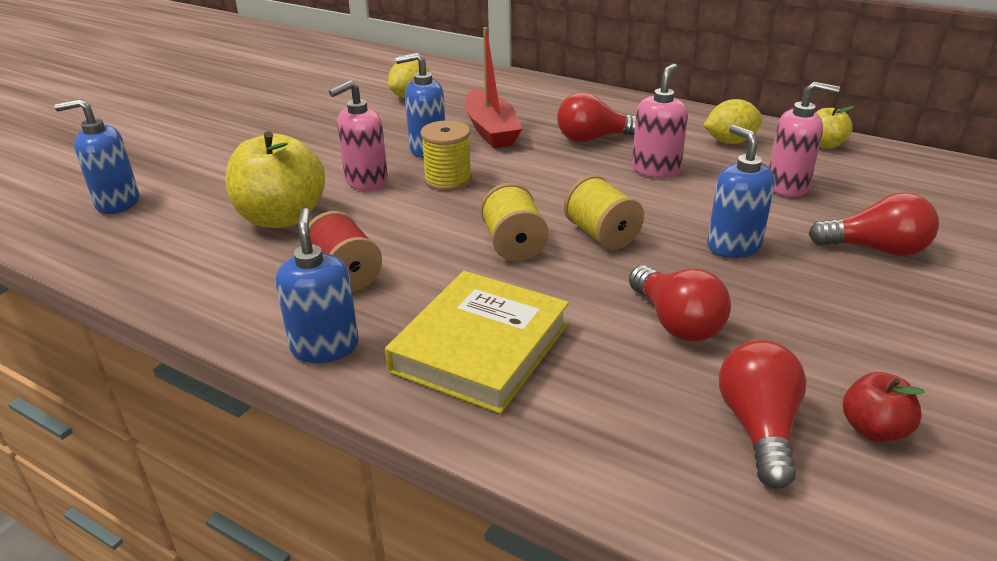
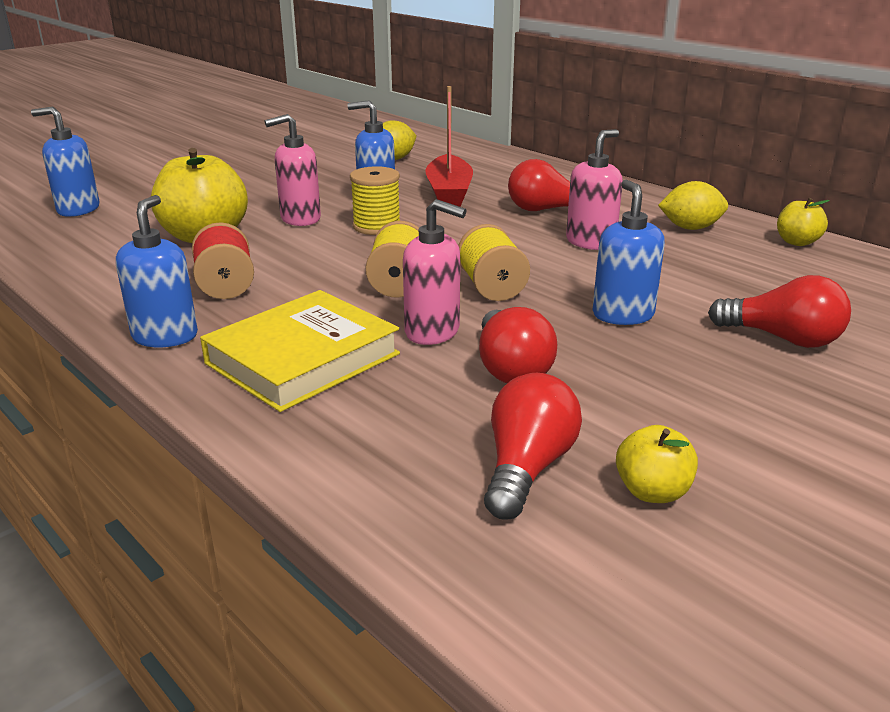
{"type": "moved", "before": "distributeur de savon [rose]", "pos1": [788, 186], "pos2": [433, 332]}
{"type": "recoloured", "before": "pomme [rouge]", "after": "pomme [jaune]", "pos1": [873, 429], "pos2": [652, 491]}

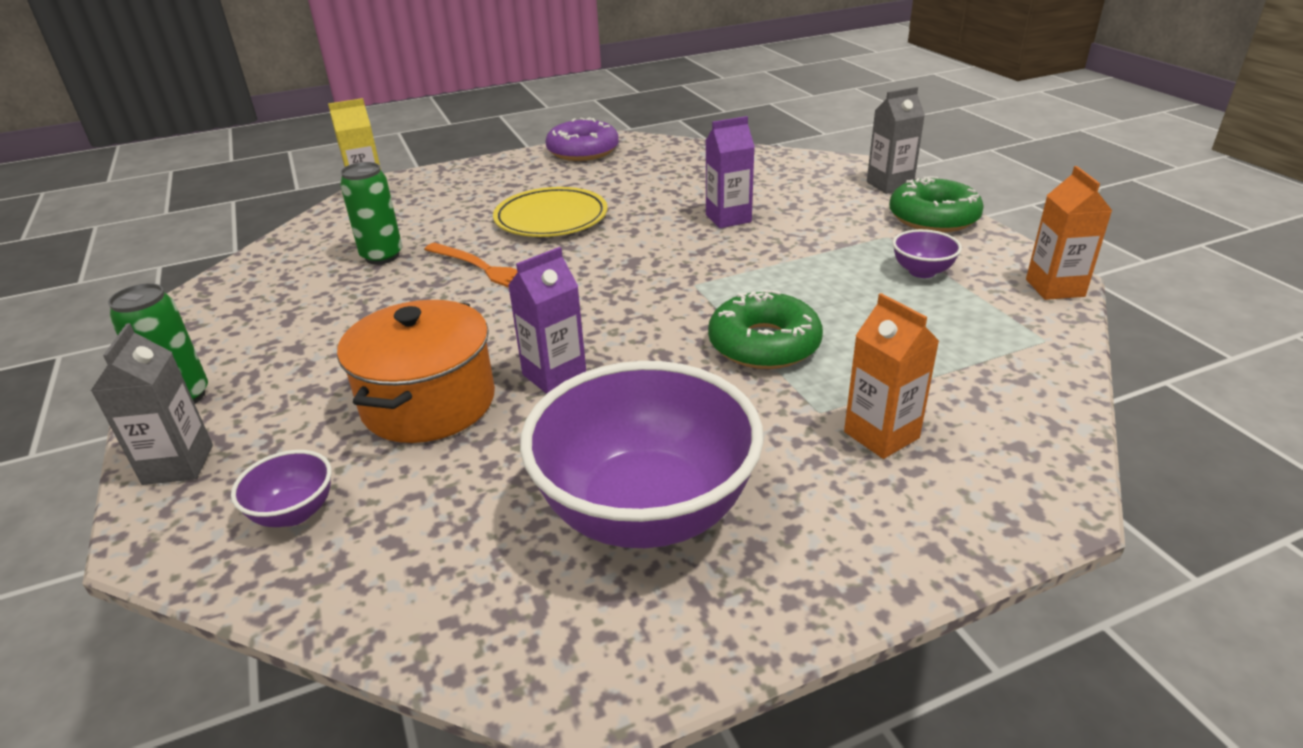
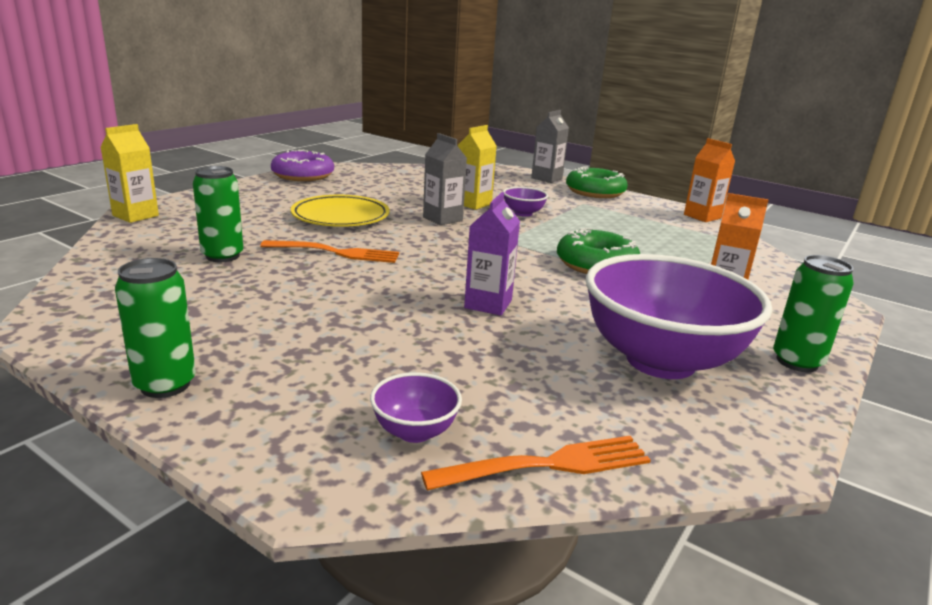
{"type": "added", "after": "fourchette [orange]", "pos2": [547, 465]}
{"type": "moved", "before": "brique de lait [gris]", "pos1": [178, 464], "pos2": [442, 219]}
{"type": "recoloured", "before": "brique de lait [violet]", "after": "brique de lait [jaune]", "pos1": [728, 218], "pos2": [473, 204]}
{"type": "moved", "before": "bol [violet]", "pos1": [922, 271], "pos2": [523, 213]}
{"type": "added", "after": "canette [vert]", "pos2": [797, 362]}
{"type": "removed", "before": "marmite [orange]", "pos1": [429, 403]}

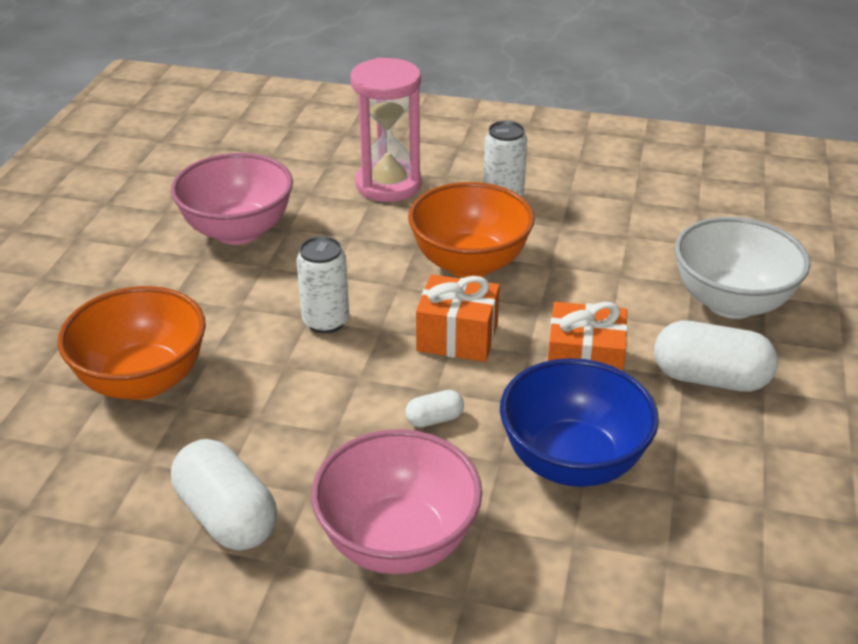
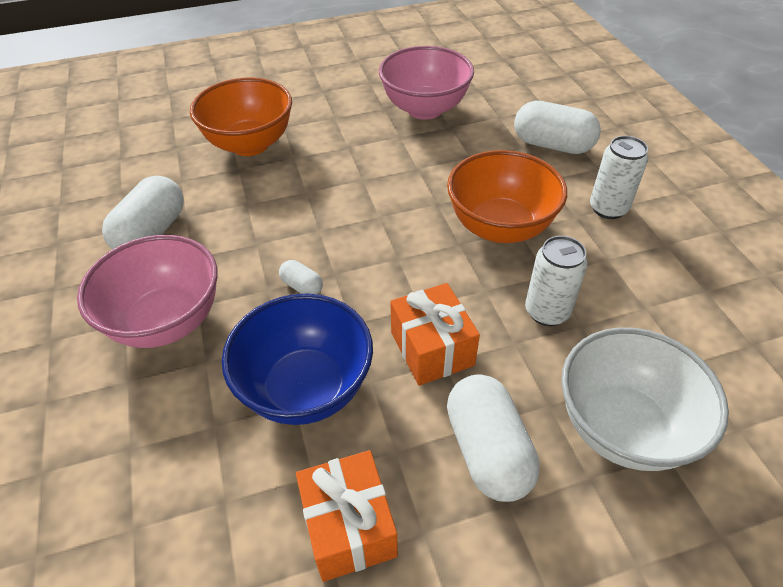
{"type": "moved", "before": "cadeau [orange]", "pos1": [457, 337], "pos2": [349, 526]}
{"type": "replaced", "before": "sablier [rose]", "after": "gélule [blanc]", "pos1": [388, 185], "pos2": [552, 145]}
{"type": "moved", "before": "canette [blanc]", "pos1": [326, 321], "pos2": [547, 312]}

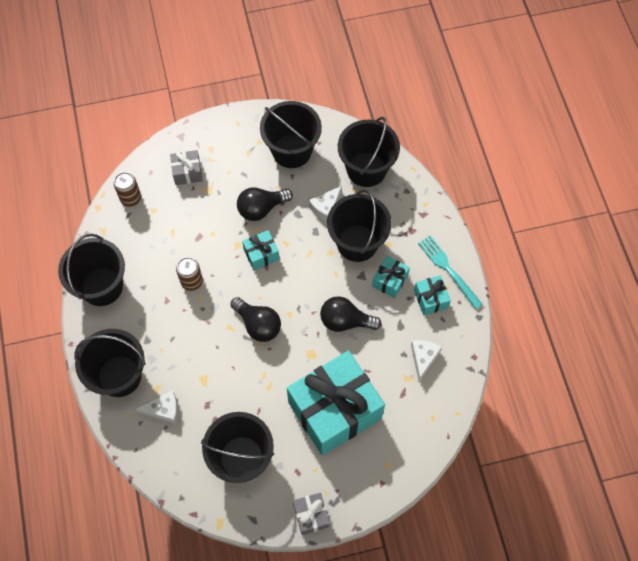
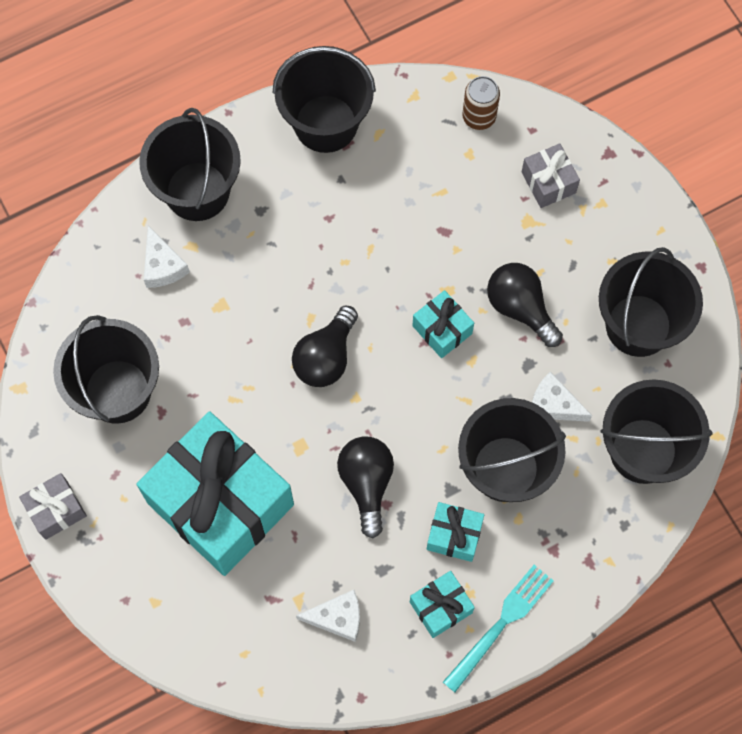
{"type": "removed", "before": "canette [marron]", "pos1": [192, 281]}

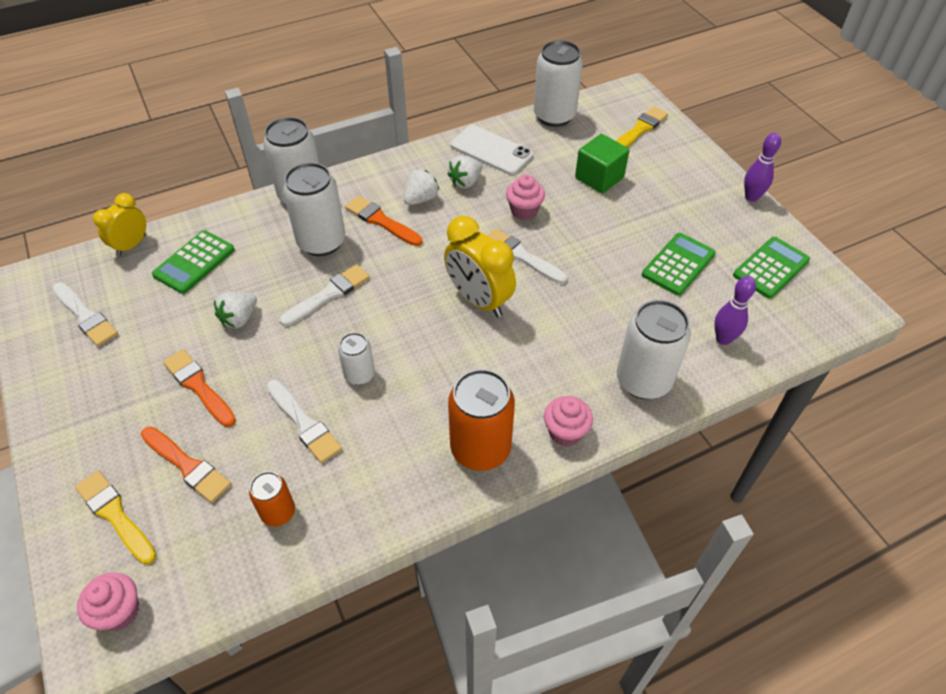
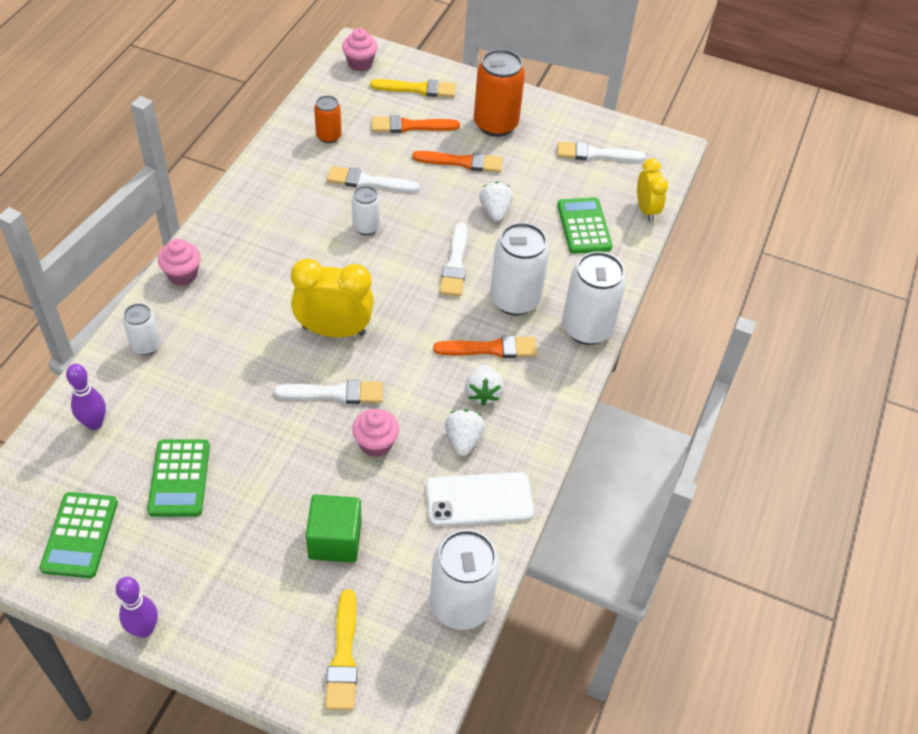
{"type": "resized", "before": "canette [blanc]", "pos1": [643, 380], "pos2": [146, 345], "scale": 0.55}
{"type": "moved", "before": "canette [orange]", "pos1": [480, 449], "pos2": [495, 124]}

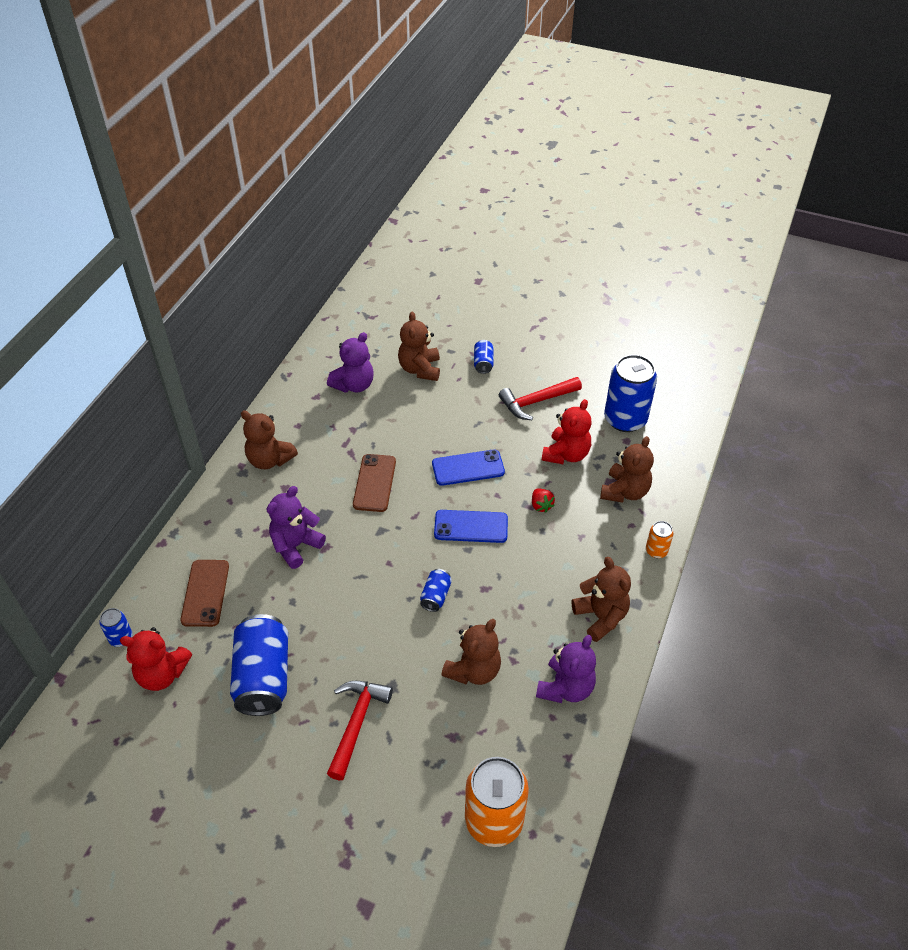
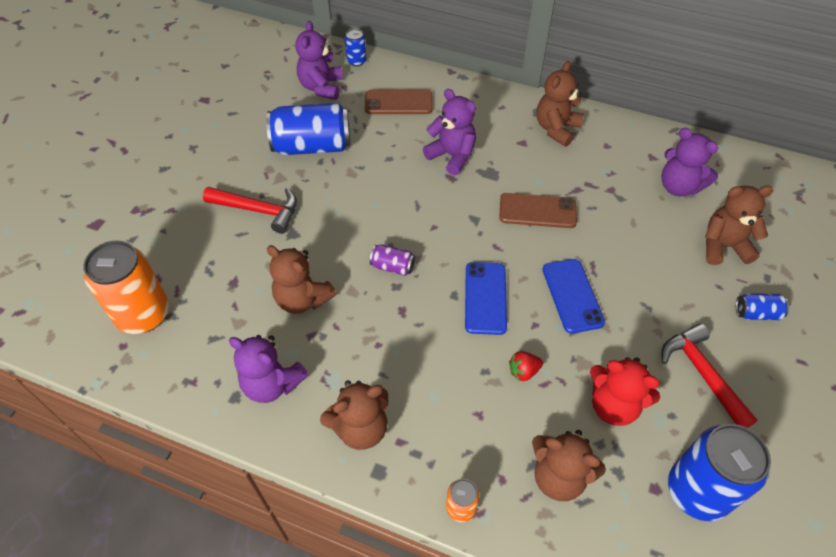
{"type": "recoloured", "before": "ours en peluche [rouge]", "after": "ours en peluche [violet]", "pos1": [162, 674], "pos2": [321, 87]}
{"type": "recoloured", "before": "canette [bleu]", "after": "canette [violet]", "pos1": [436, 596], "pos2": [392, 266]}

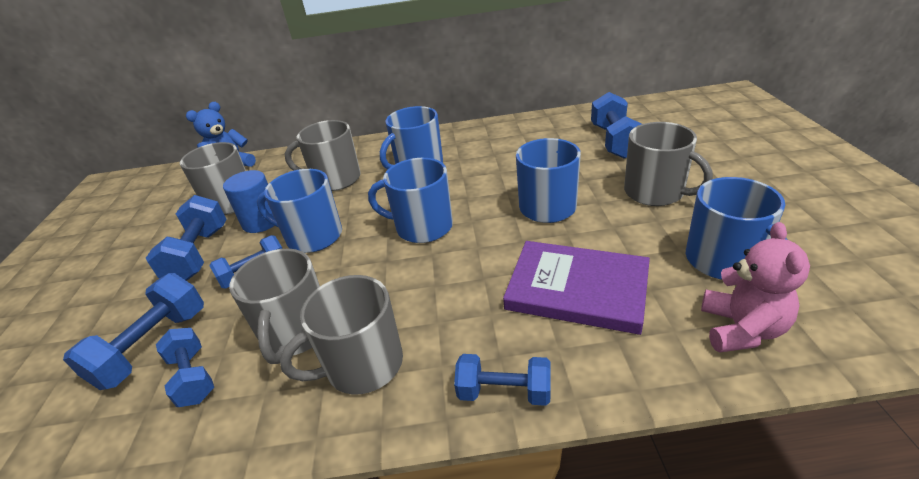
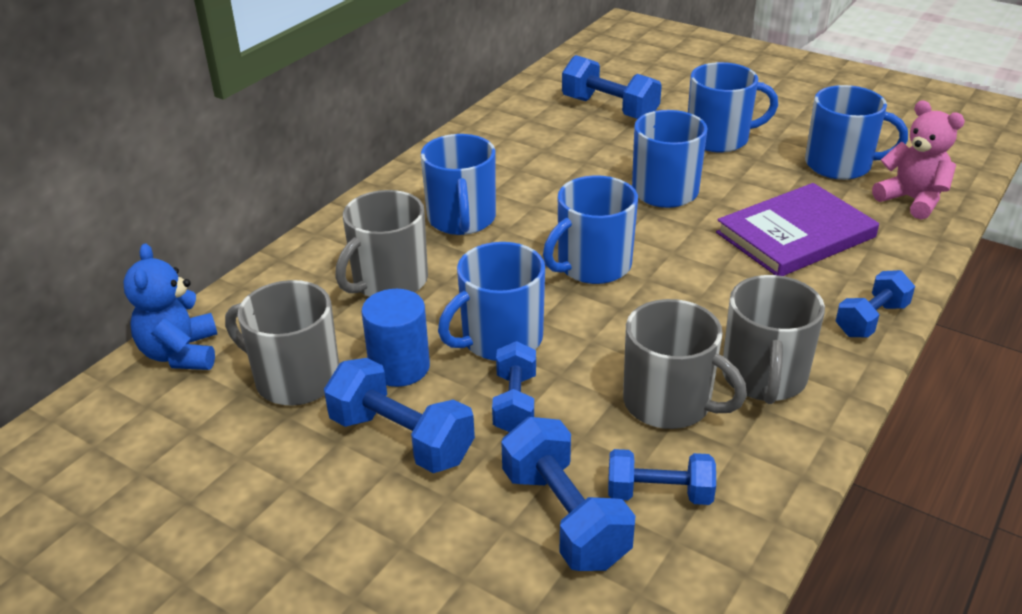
{"type": "recoloured", "before": "tasse [gris]", "after": "tasse [bleu]", "pos1": [655, 192], "pos2": [719, 138]}

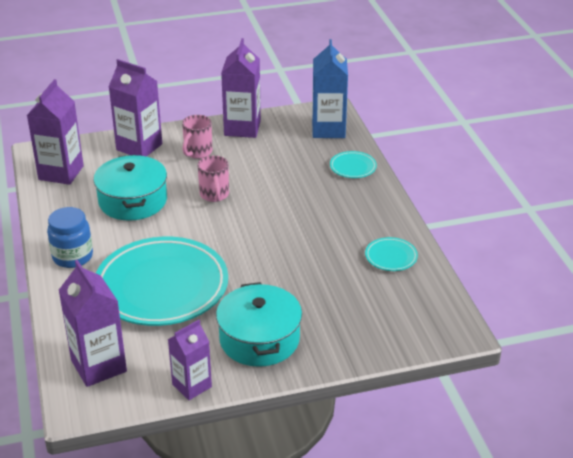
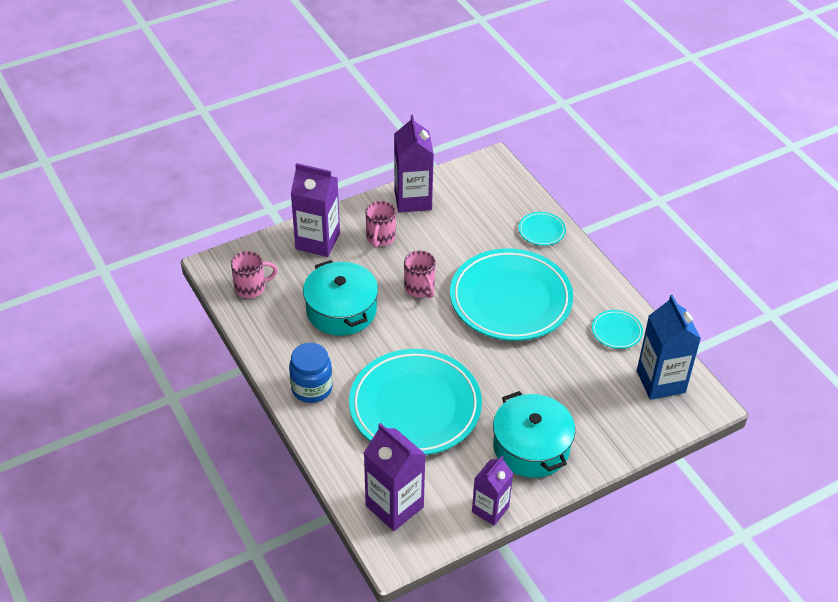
{"type": "replaced", "before": "brique de lait [violet]", "after": "tasse [rose]", "pos1": [61, 173], "pos2": [251, 288]}
{"type": "added", "after": "assiette [turquoise]", "pos2": [510, 300]}
{"type": "moved", "before": "brique de lait [bleu]", "pos1": [328, 129], "pos2": [660, 381]}

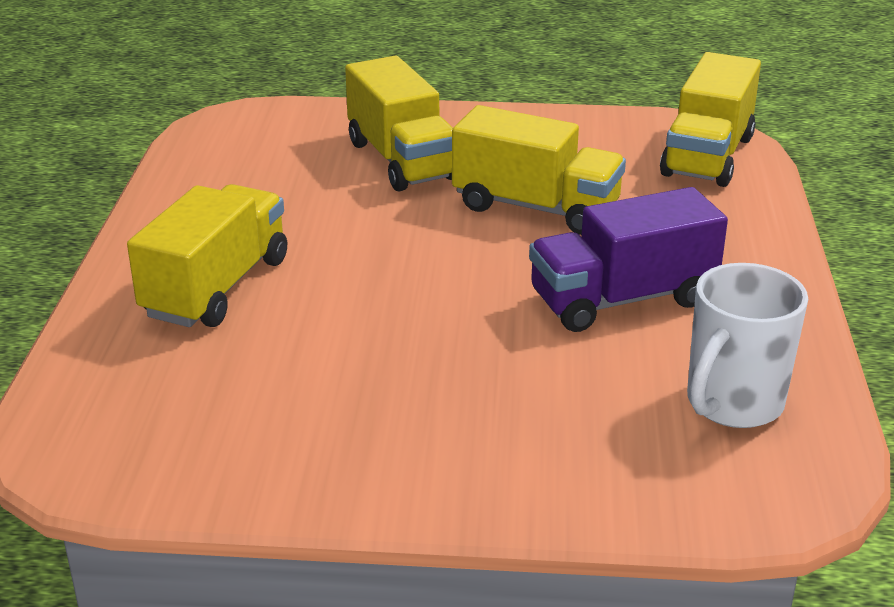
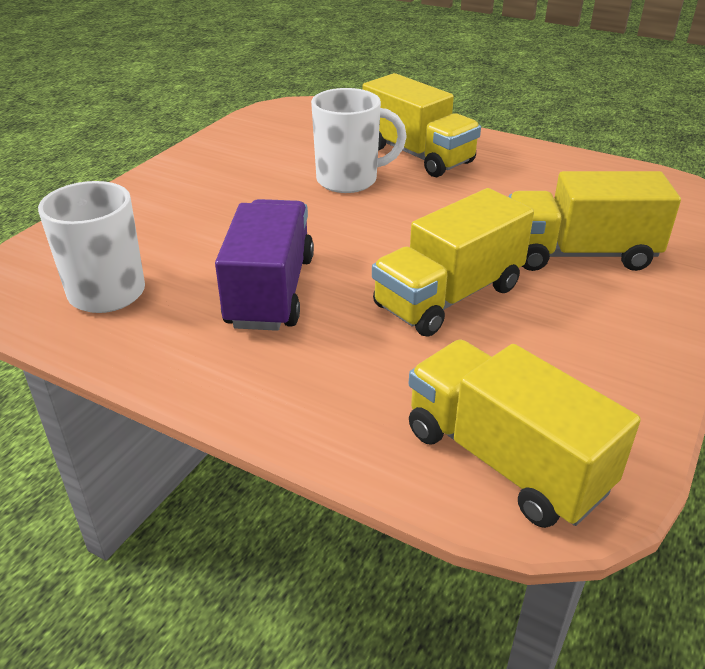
{"type": "added", "after": "tasse [blanc]", "pos2": [349, 180]}

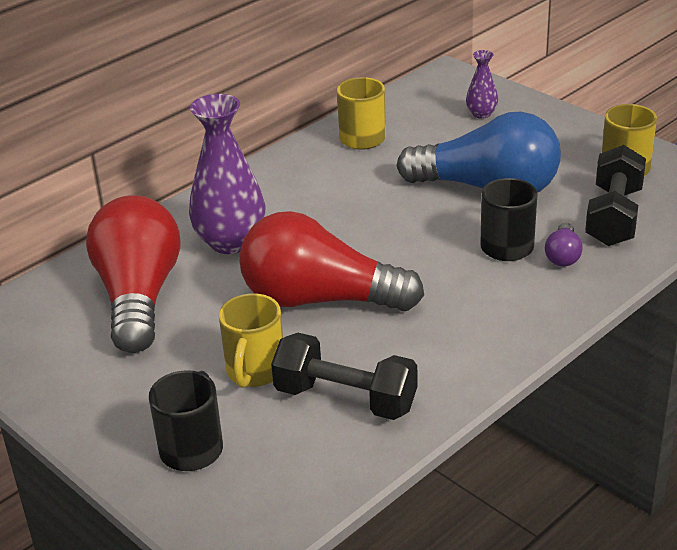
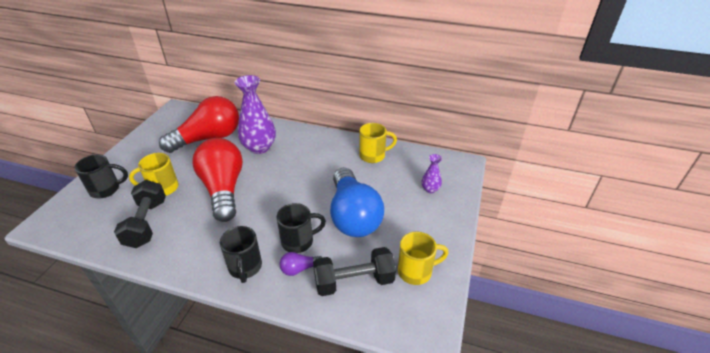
{"type": "added", "after": "tasse [noir]", "pos2": [245, 267]}

